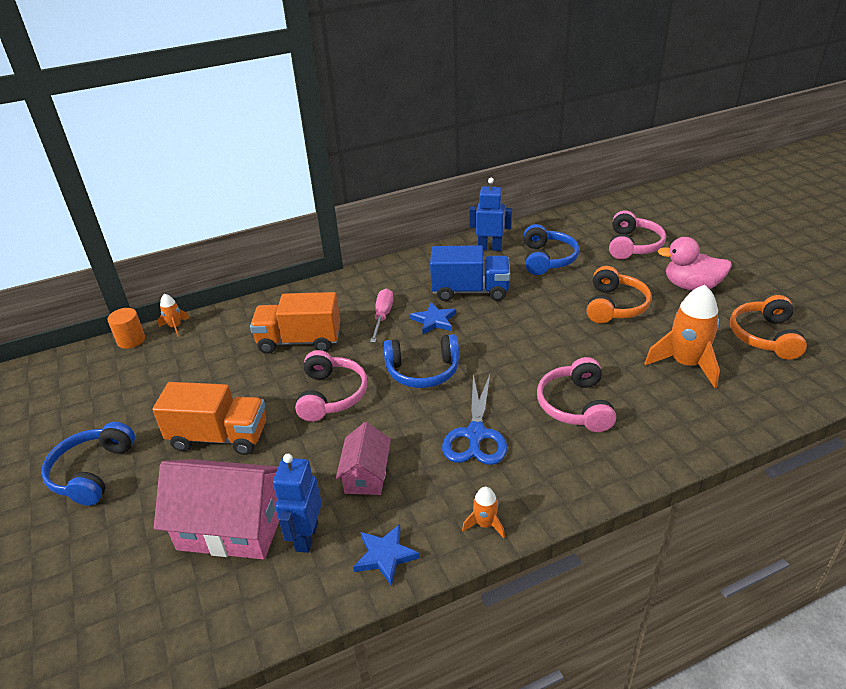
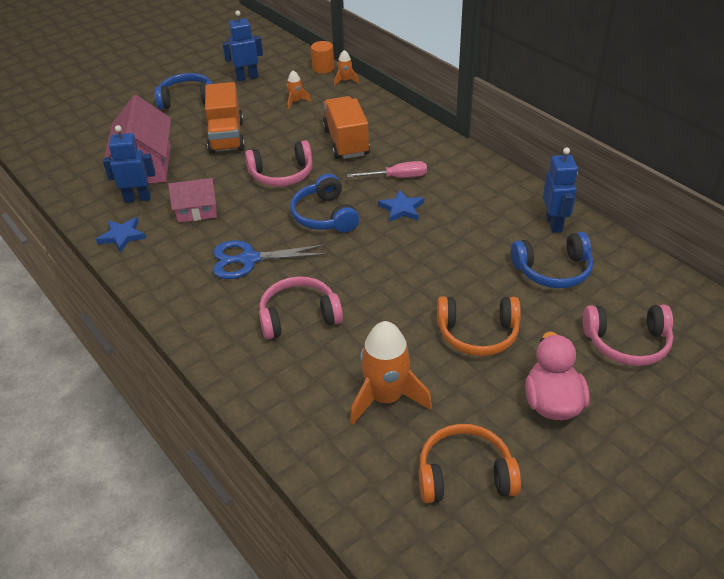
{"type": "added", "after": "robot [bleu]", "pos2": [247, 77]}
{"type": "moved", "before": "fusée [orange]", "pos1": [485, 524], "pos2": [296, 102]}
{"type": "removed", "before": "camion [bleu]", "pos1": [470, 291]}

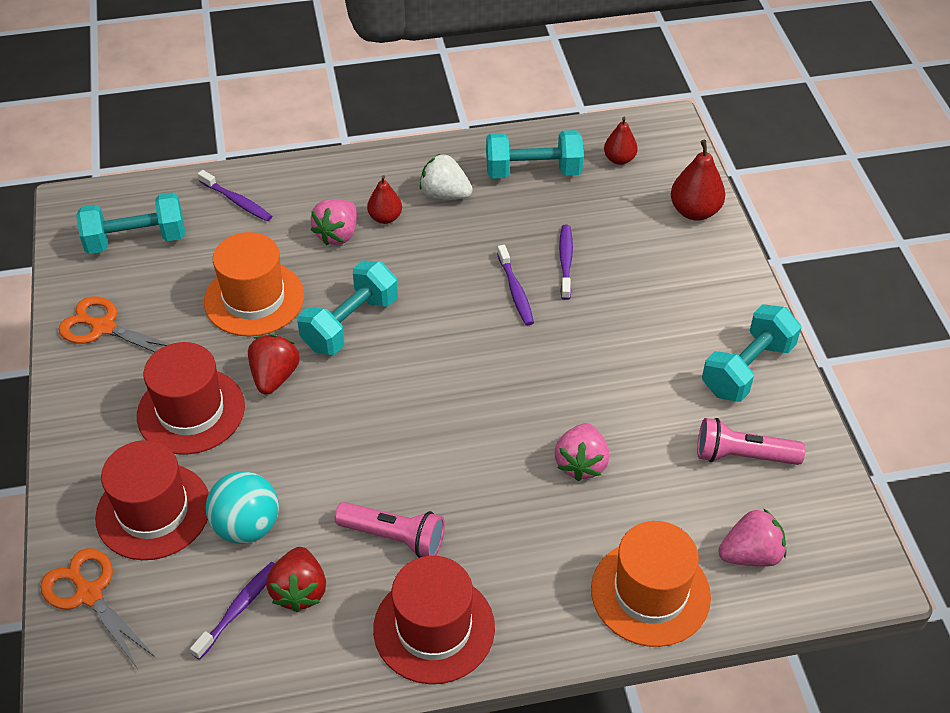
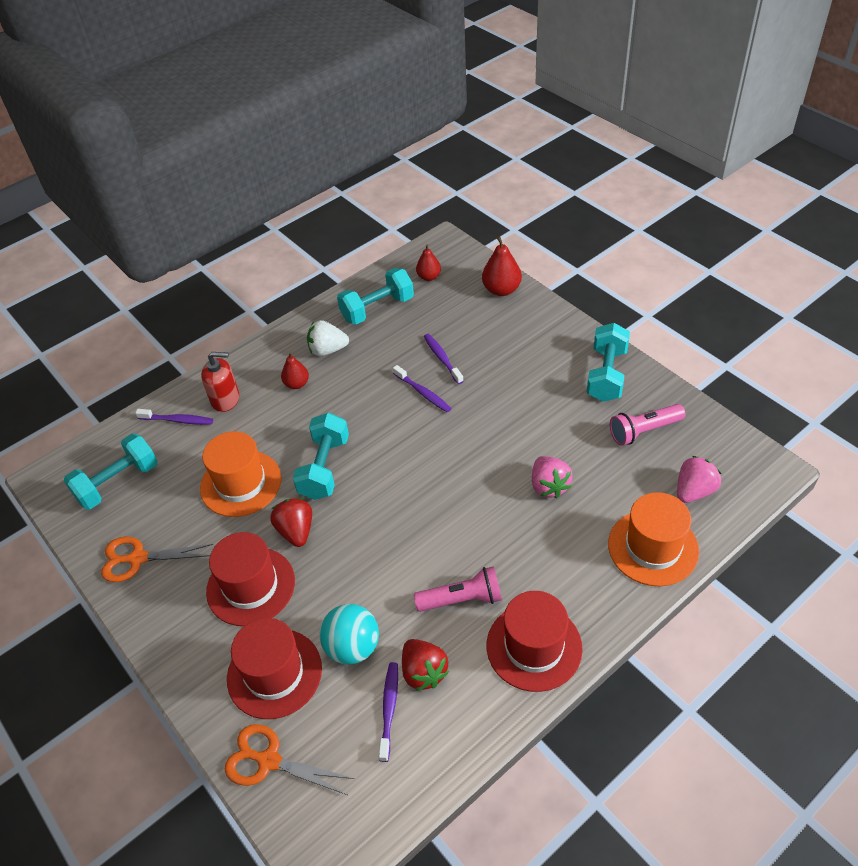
{"type": "added", "after": "distributeur de savon [rouge]", "pos2": [225, 399]}
{"type": "removed", "before": "fraise [rose]", "pos1": [338, 234]}

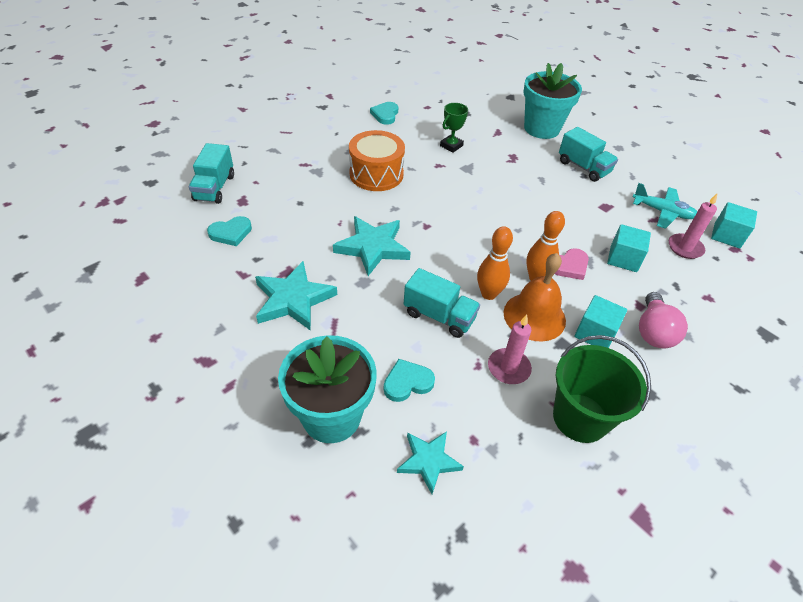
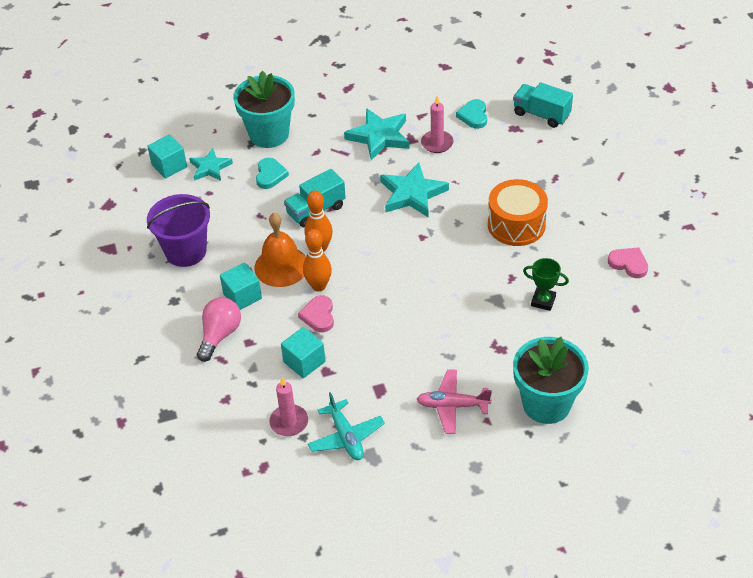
{"type": "moved", "before": "cube [turquoise]", "pos1": [727, 235], "pos2": [169, 166]}
{"type": "recoloured", "before": "seau [vert]", "after": "seau [violet]", "pos1": [580, 417], "pos2": [186, 251]}
{"type": "turned", "before": "ampoule [rose]", "pos1": [653, 331], "pos2": [220, 335], "turn": 75}
{"type": "turned", "before": "avion [turquoise]", "pos1": [662, 212], "pos2": [346, 437], "turn": -75}
{"type": "replaced", "before": "camion [turquoise]", "after": "avion [rose]", "pos1": [583, 167], "pos2": [452, 406]}
{"type": "moved", "before": "bougie [rose]", "pos1": [508, 368], "pos2": [437, 143]}
{"type": "turned", "before": "trophée [vert]", "pos1": [451, 146], "pos2": [543, 301], "turn": -45}
{"type": "recoloured", "before": "cœur [turquoise]", "after": "cœur [rose]", "pos1": [385, 115], "pos2": [628, 264]}

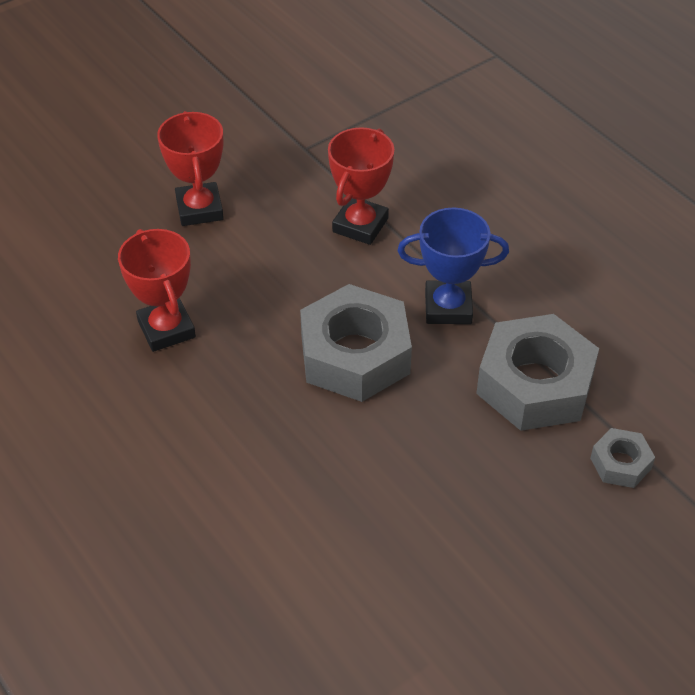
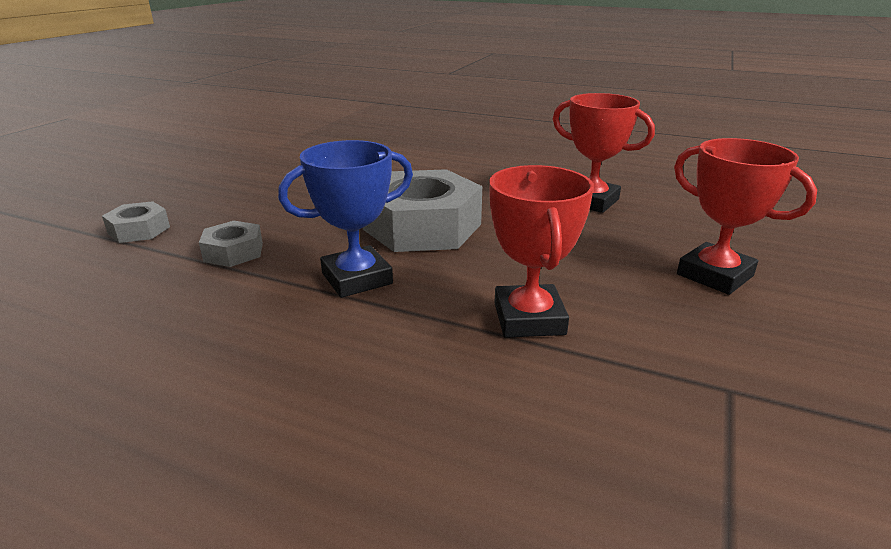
{"type": "resized", "before": "écrou [gris]", "pos1": [534, 384], "pos2": [234, 252], "scale": 0.48}

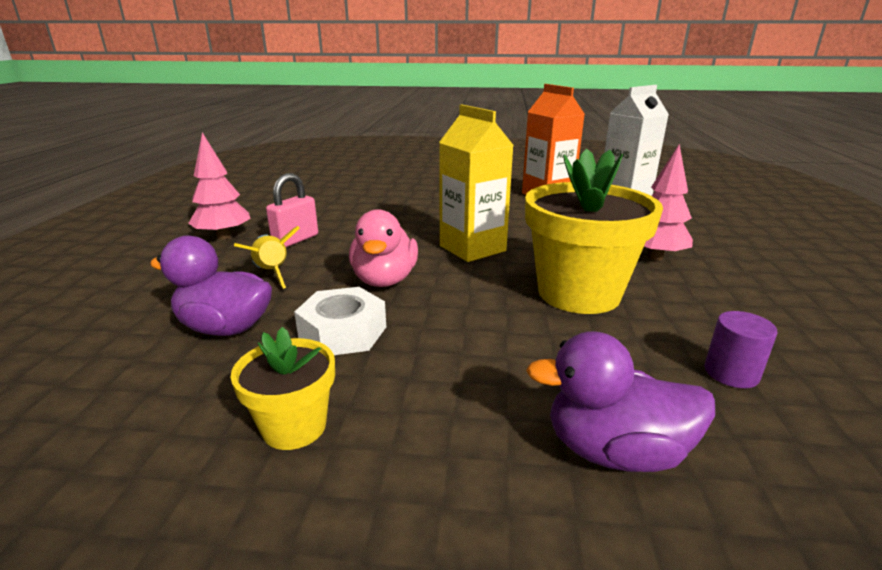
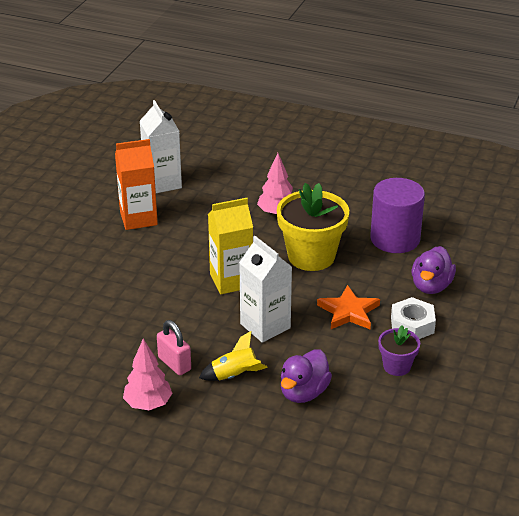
{"type": "replaced", "before": "canard [rose]", "after": "brique de lait [blanc]", "pos1": [384, 280], "pos2": [265, 326]}
{"type": "added", "after": "étoile [orange]", "pos2": [349, 312]}
{"type": "resized", "before": "cylindre [violet]", "pos1": [731, 373], "pos2": [395, 239], "scale": 2.24}
{"type": "recoloured", "before": "pot de fleurs [jaune]", "after": "pot de fleurs [violet]", "pos1": [294, 426], "pos2": [397, 366]}
{"type": "moved", "before": "écrou [blanc]", "pos1": [343, 332], "pos2": [412, 325]}

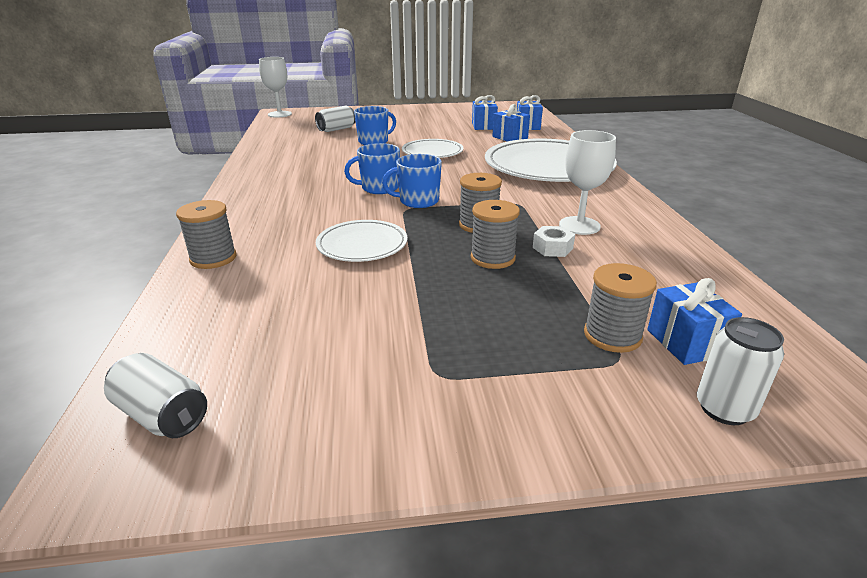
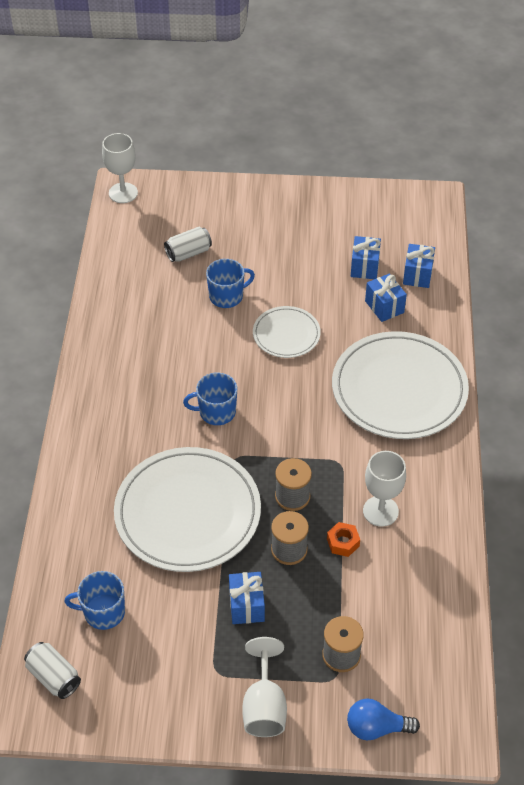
{"type": "moved", "before": "tasse [bleu]", "pos1": [418, 201], "pos2": [103, 612]}
{"type": "resized", "before": "assiette [blanc]", "pos1": [362, 245], "pos2": [188, 513], "scale": 1.93}
{"type": "moved", "before": "cadeau [bleu]", "pos1": [685, 342], "pos2": [246, 606]}
{"type": "added", "after": "verre à pied [blanc]", "pos2": [264, 706]}
{"type": "recoloured", "before": "écrou [blanc]", "after": "écrou [orange]", "pos1": [552, 248], "pos2": [343, 542]}
{"type": "replaced", "before": "canette [blanc]", "after": "ampoule [bleu]", "pos1": [724, 409], "pos2": [376, 727]}
{"type": "removed", "before": "bobine [gris]", "pos1": [213, 258]}

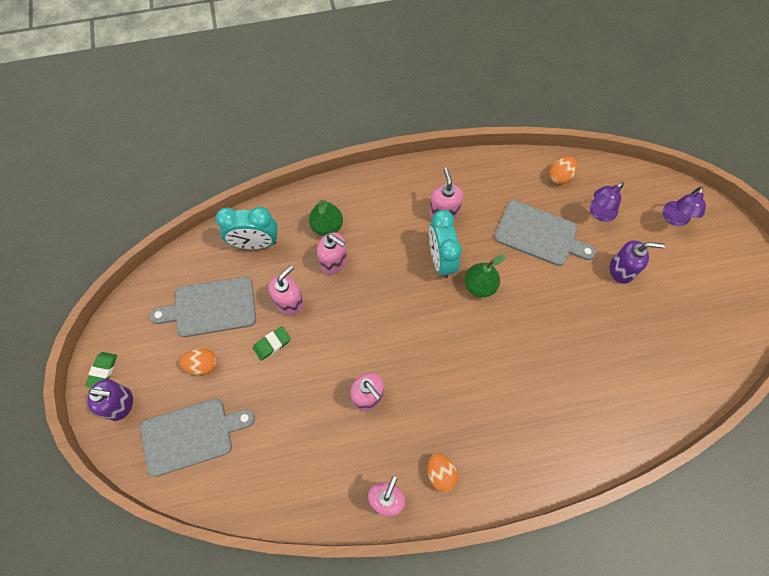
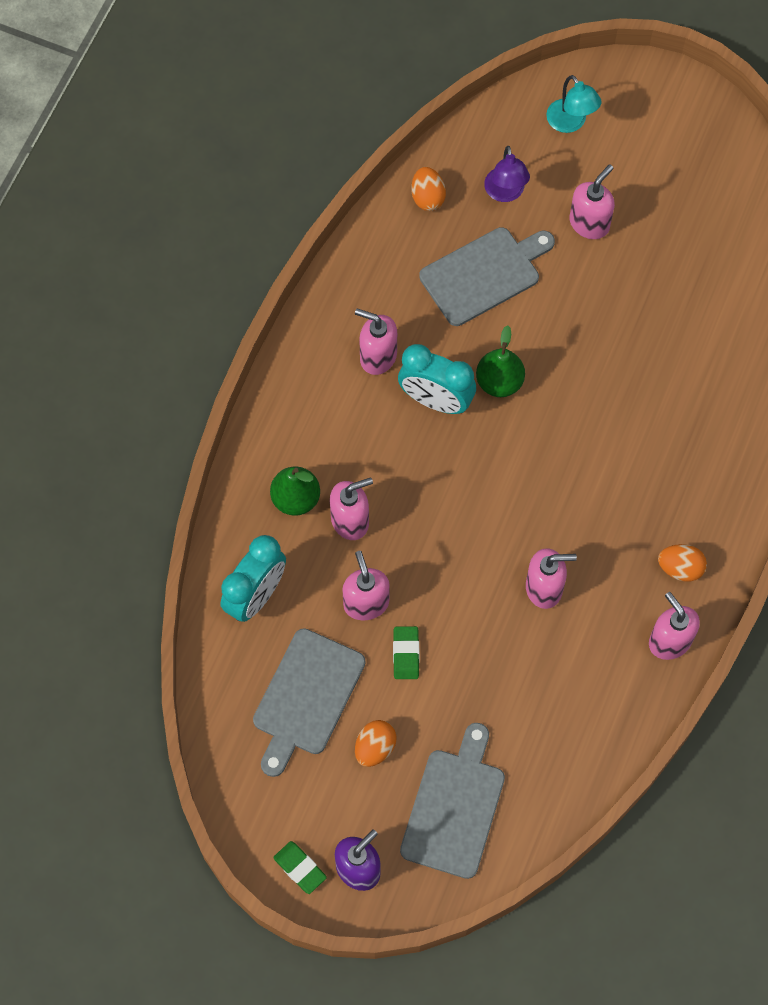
{"type": "recoloured", "before": "lampe [violet]", "after": "lampe [turquoise]", "pos1": [674, 219], "pos2": [570, 123]}
{"type": "recoloured", "before": "distributeur de savon [violet]", "after": "distributeur de savon [rose]", "pos1": [621, 270], "pos2": [589, 223]}

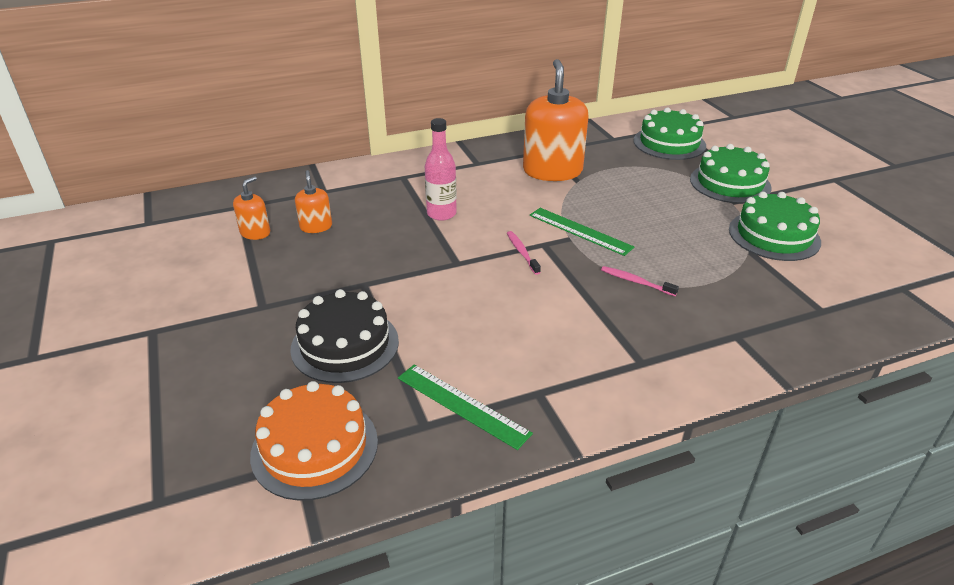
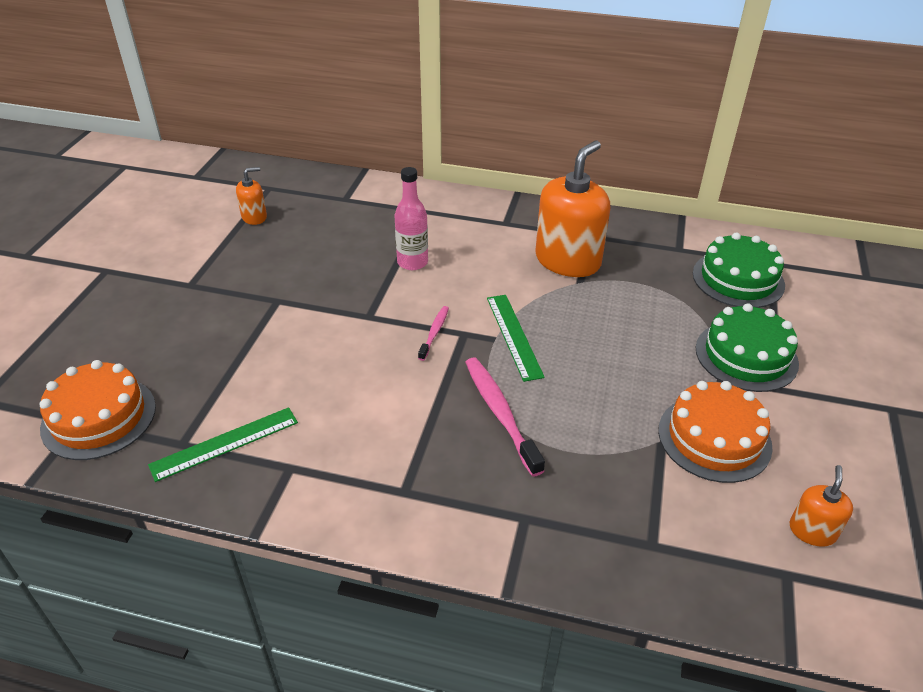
{"type": "turned", "before": "règle [vert]", "pos1": [462, 405], "pos2": [225, 443], "turn": 75}
{"type": "resized", "before": "brosse à dents [rose]", "pos1": [636, 282], "pos2": [500, 413], "scale": 1.82}
{"type": "recoloured", "before": "gâteau [vert]", "after": "gâteau [orange]", "pos1": [774, 235], "pos2": [714, 438]}
{"type": "moved", "before": "distributeur de savon [orange]", "pos1": [316, 226], "pos2": [812, 531]}
{"type": "removed", "before": "gâteau [noir]", "pos1": [345, 345]}

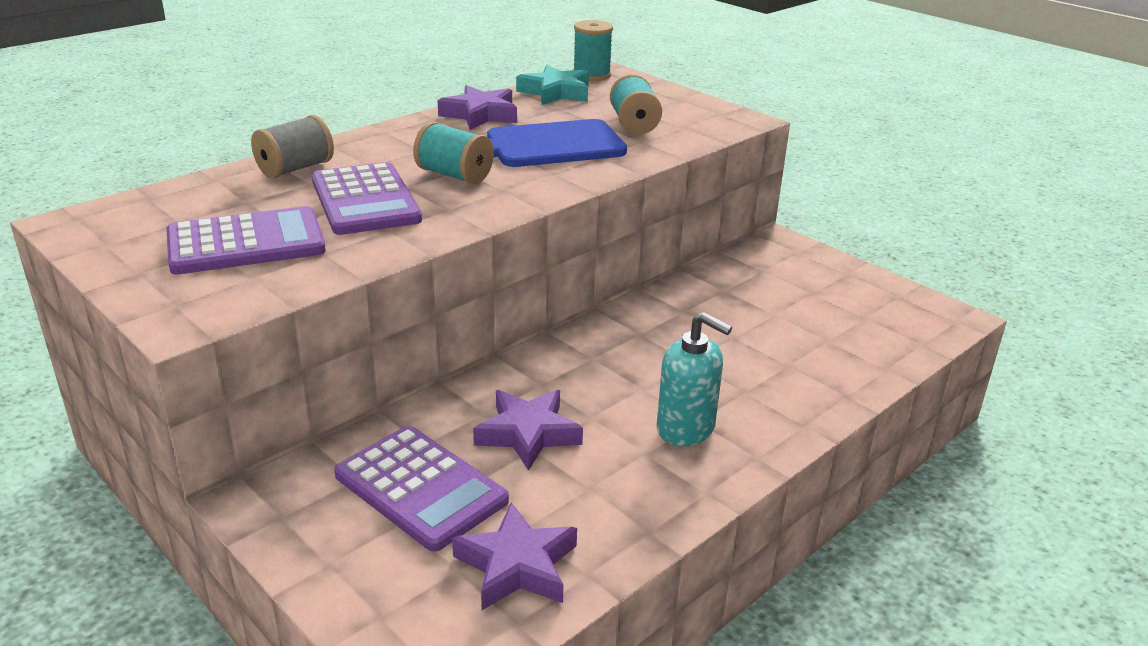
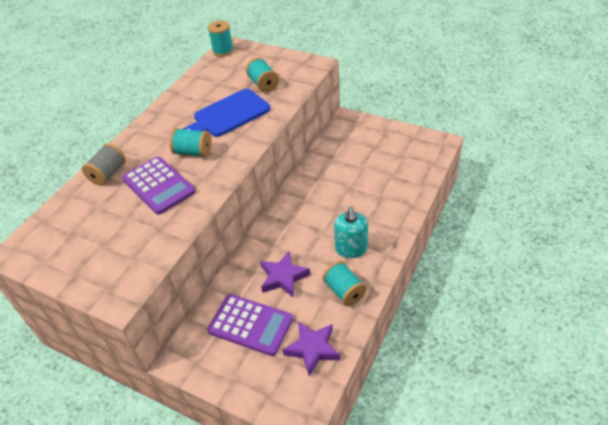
{"type": "added", "after": "bobine [turquoise]", "pos2": [344, 291]}
{"type": "turned", "before": "distributeur de savon [turquoise]", "pos1": [686, 428], "pos2": [351, 249], "turn": 75}
{"type": "removed", "before": "calculatrice [violet]", "pos1": [246, 243]}
{"type": "removed", "before": "étoile [violet]", "pos1": [480, 115]}
{"type": "removed", "before": "étoile [turquoise]", "pos1": [556, 92]}

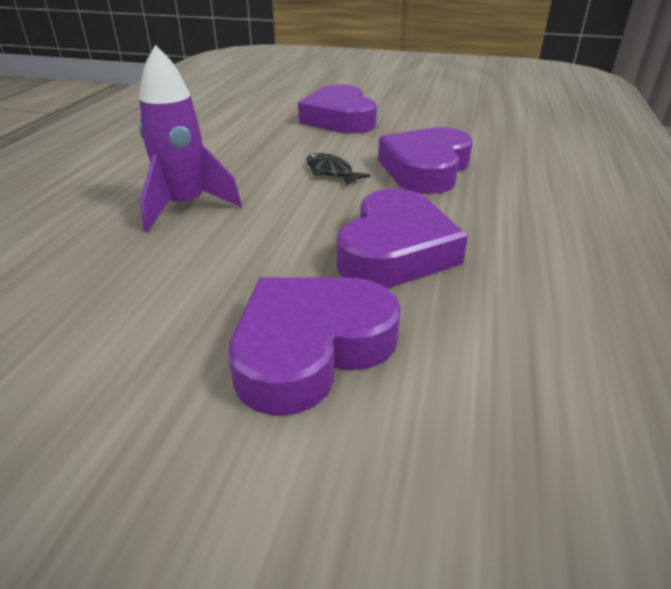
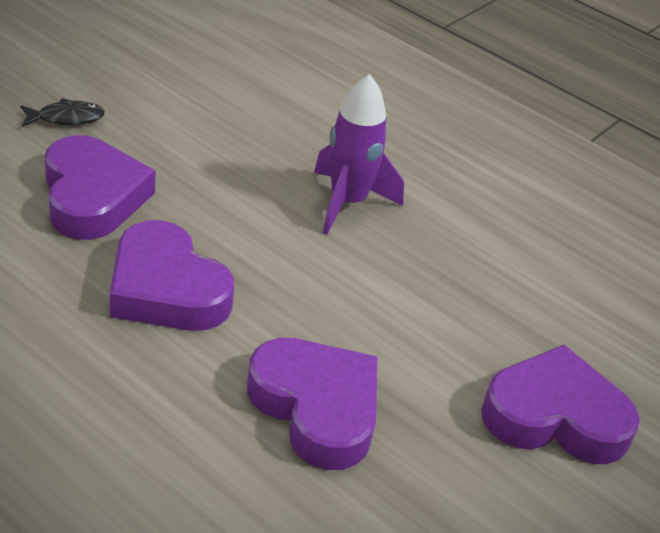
{"type": "moved", "before": "poisson [noir]", "pos1": [331, 172], "pos2": [66, 118]}

